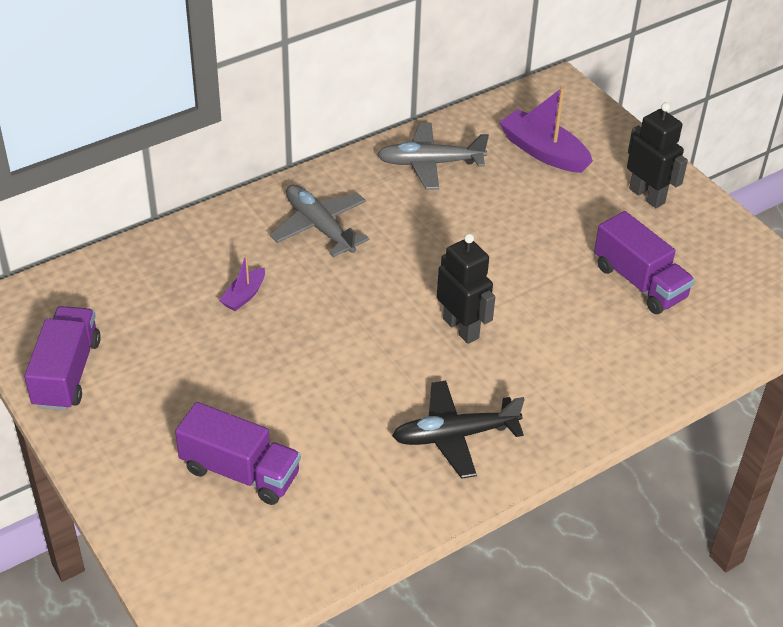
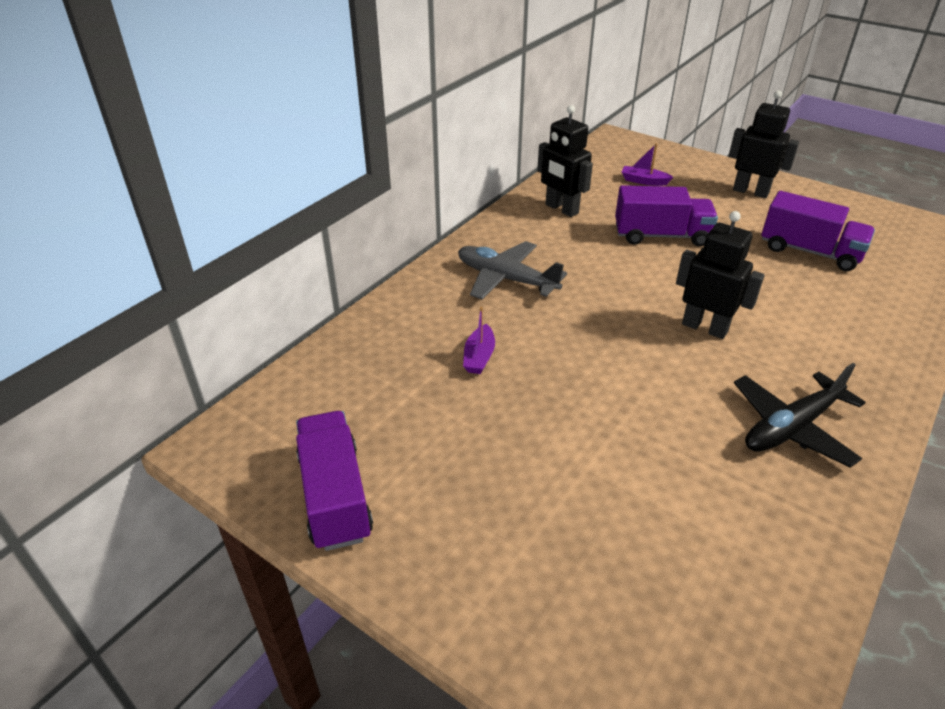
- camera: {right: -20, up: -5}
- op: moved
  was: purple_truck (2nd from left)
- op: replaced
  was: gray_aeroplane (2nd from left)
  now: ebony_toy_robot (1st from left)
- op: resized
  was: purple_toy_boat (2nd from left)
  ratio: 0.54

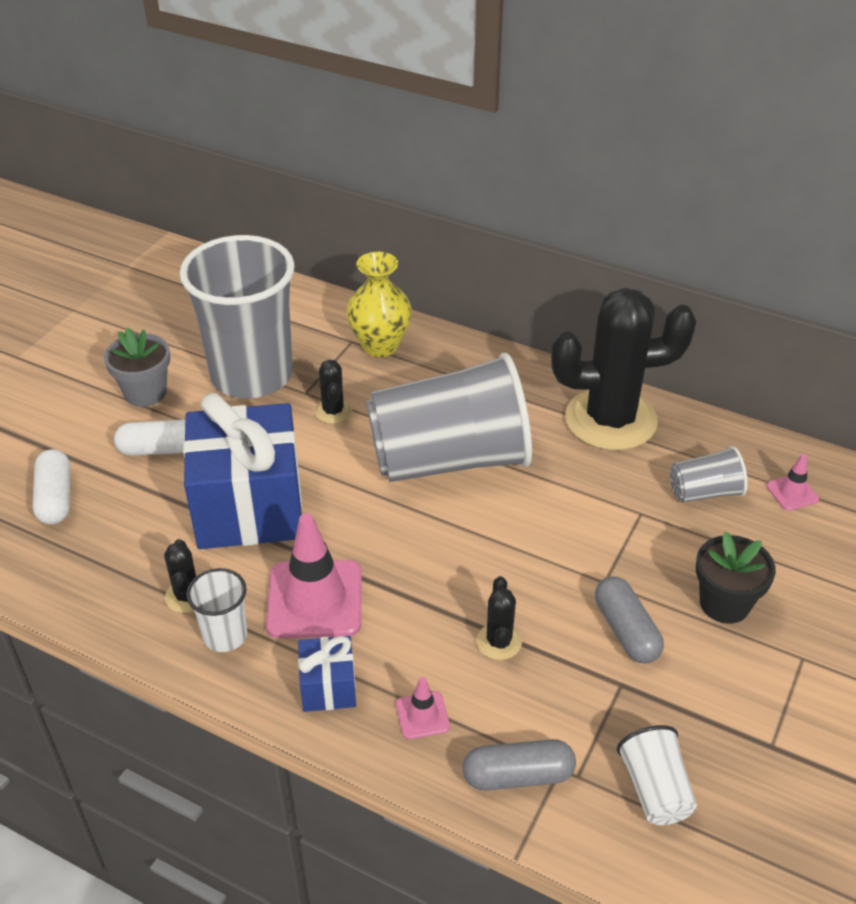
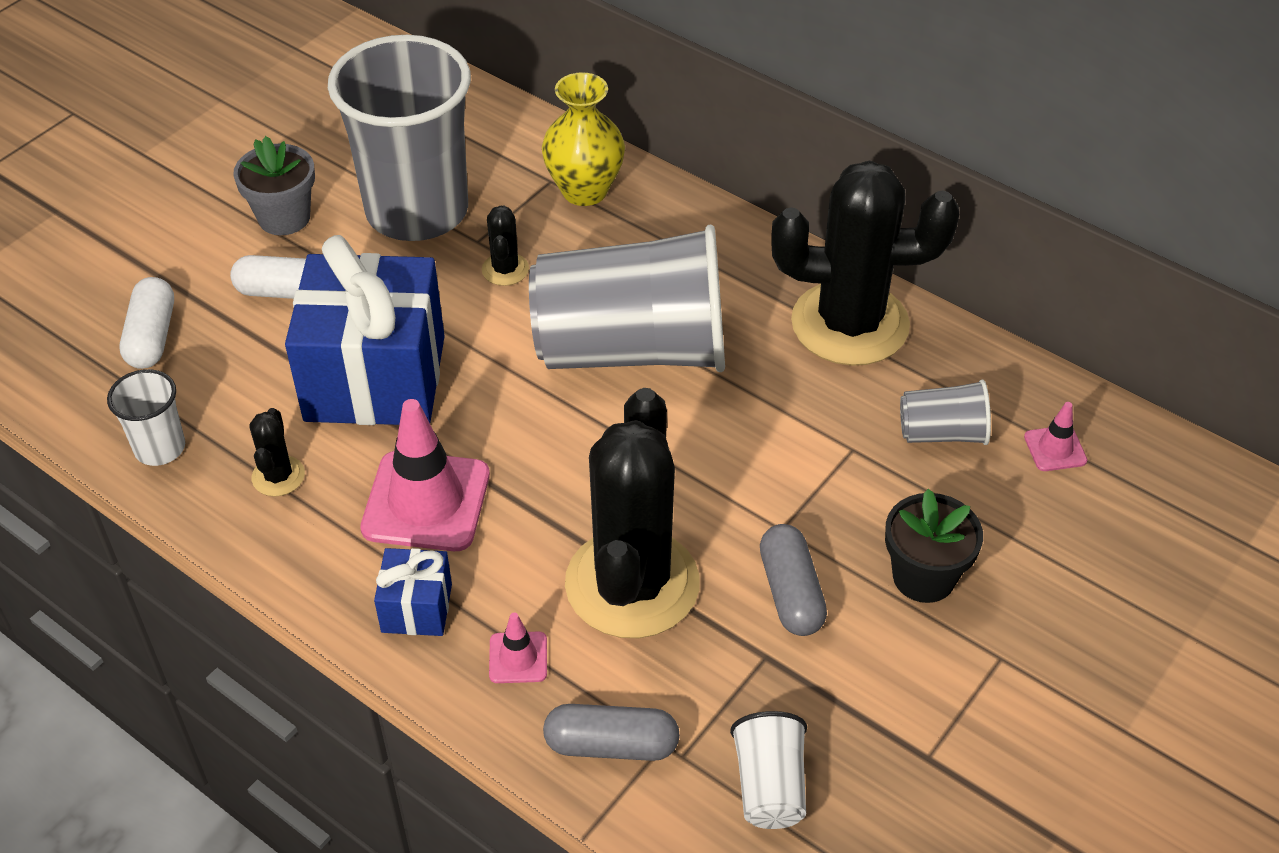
- camera: {right: 10, up: 5}
- op: moved
  was: white_cup (1st from left)
- op: resized
  was: ebony_cactus (3rd from left)
  ratio: 2.42

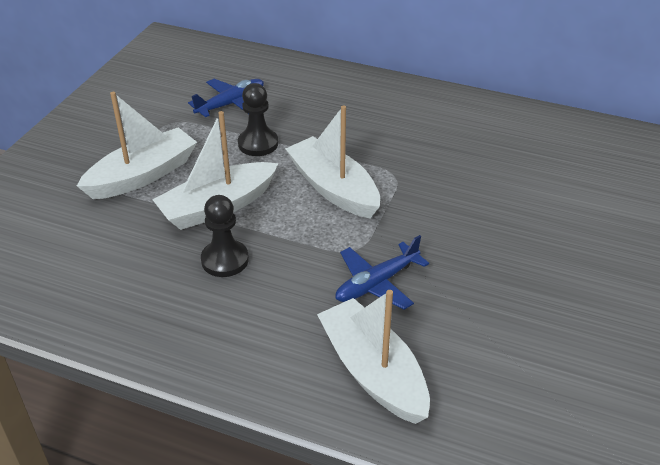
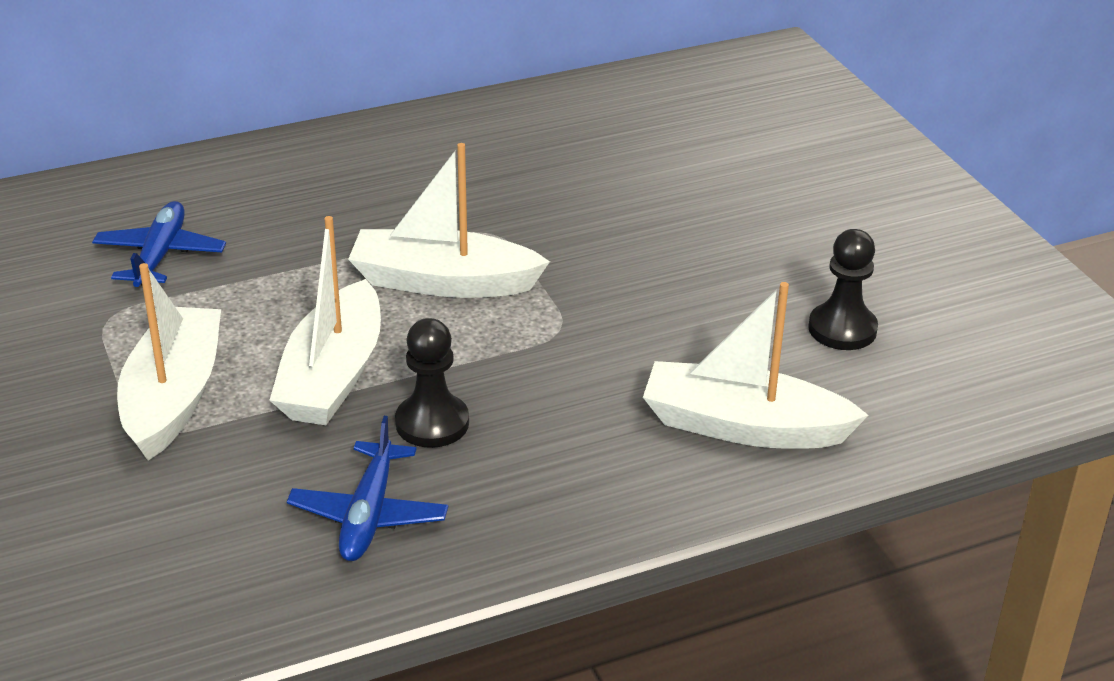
- camera: {right: -45, up: -5}
- op: moved
  was: ebony_pawn (2nd from left)
- op: moved
  was: royal_blue_aeroplane (2nd from left)

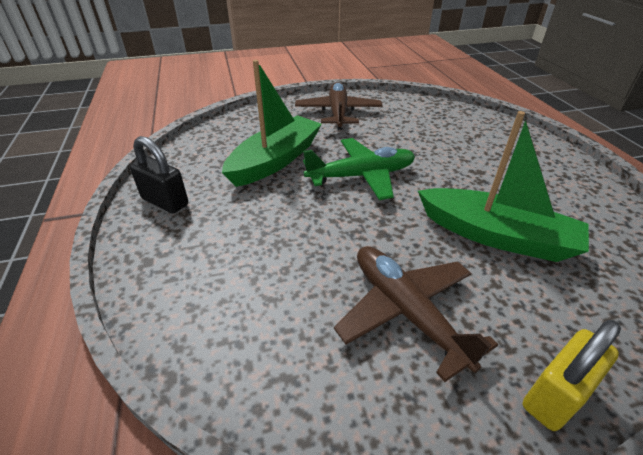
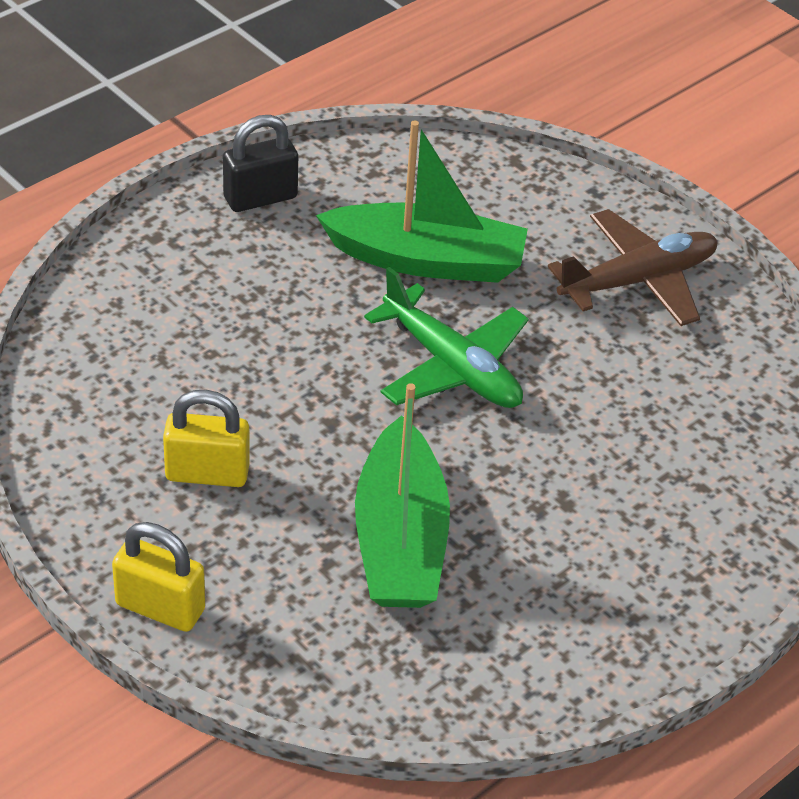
- camera: {right: 60, up: 5}
- op: turned
  was: ebony_padlock
  clockwise: 60
- op: replaced
  was: dark_brown_aeroplane (2nd from left)
  now: golden_padlock (2nd from left)

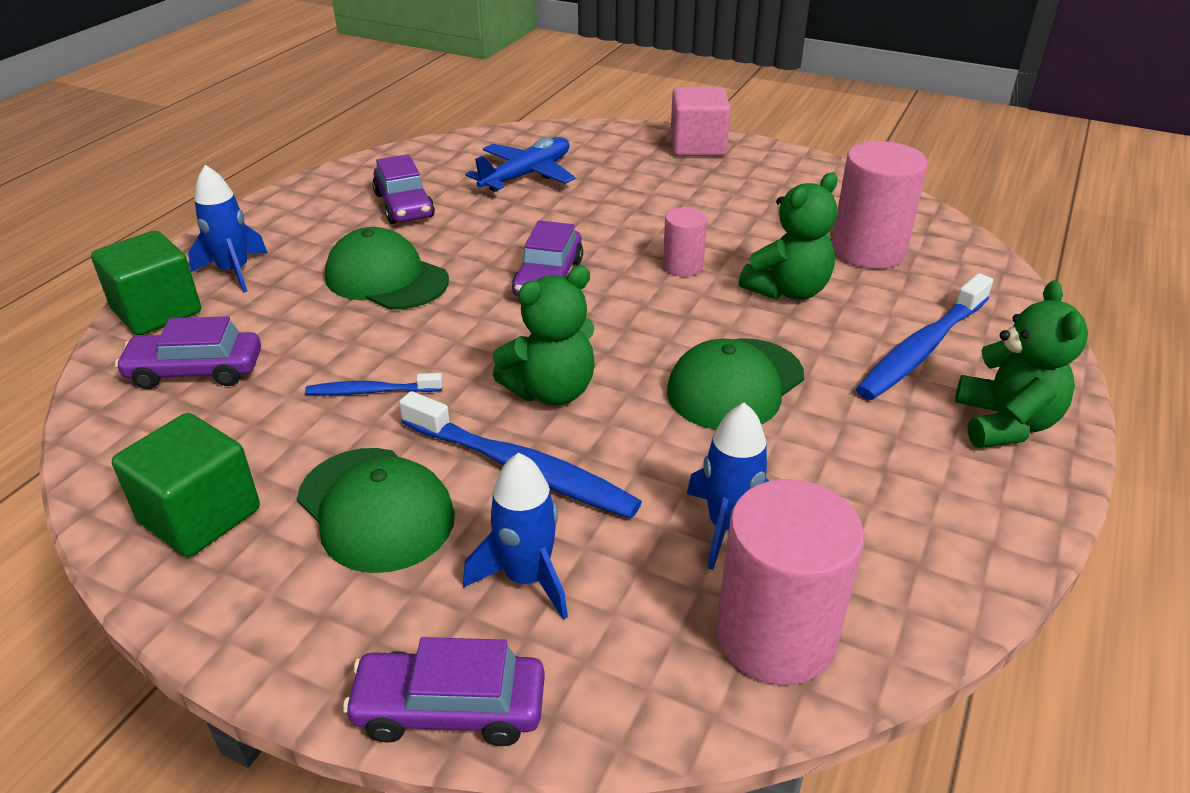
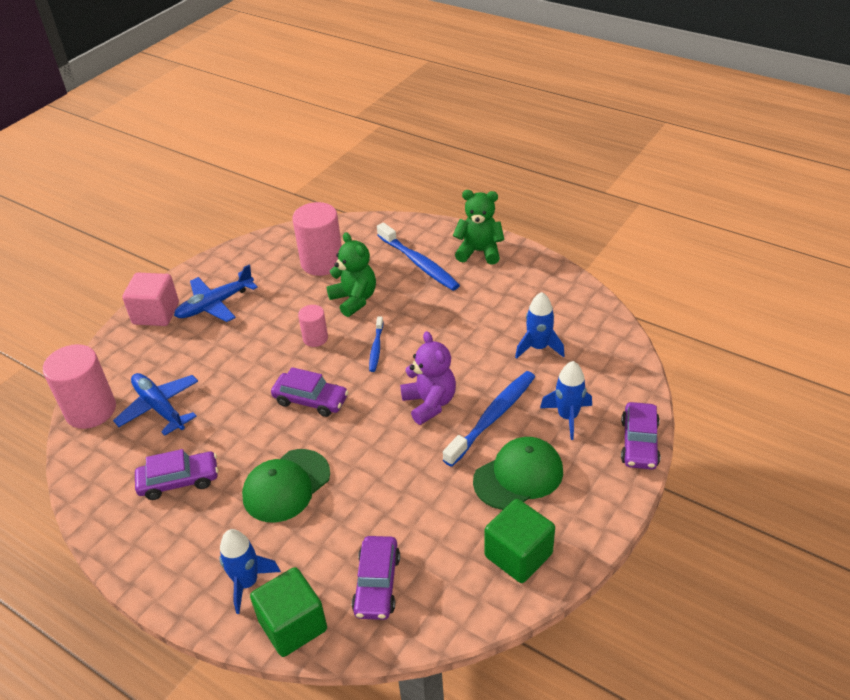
- camera: {right: -80, up: 5}
- op: moved
  was: royal_blue_dental_brush (1st from left)
- op: recoloured
  was: emerald_teddy (1st from left)
  now: purple_teddy
- op: removed
  was: emerald_baseball_cap (3rd from left)
- op: moved
  was: pink_cylinder (2nd from left in the first image)
  now: pink_cylinder (1st from left)
- op: added
  now: royal_blue_aeroplane (2nd from left)

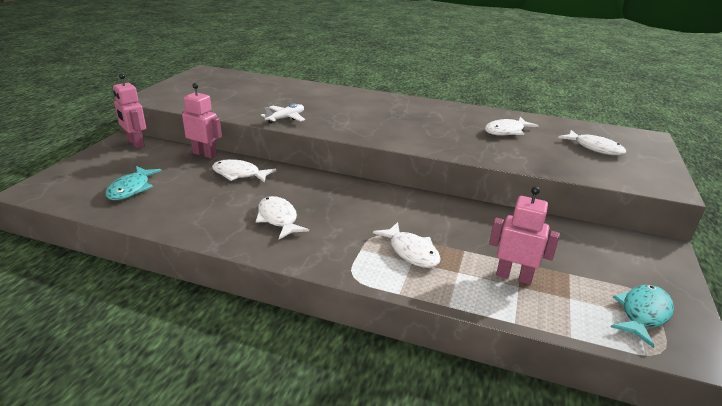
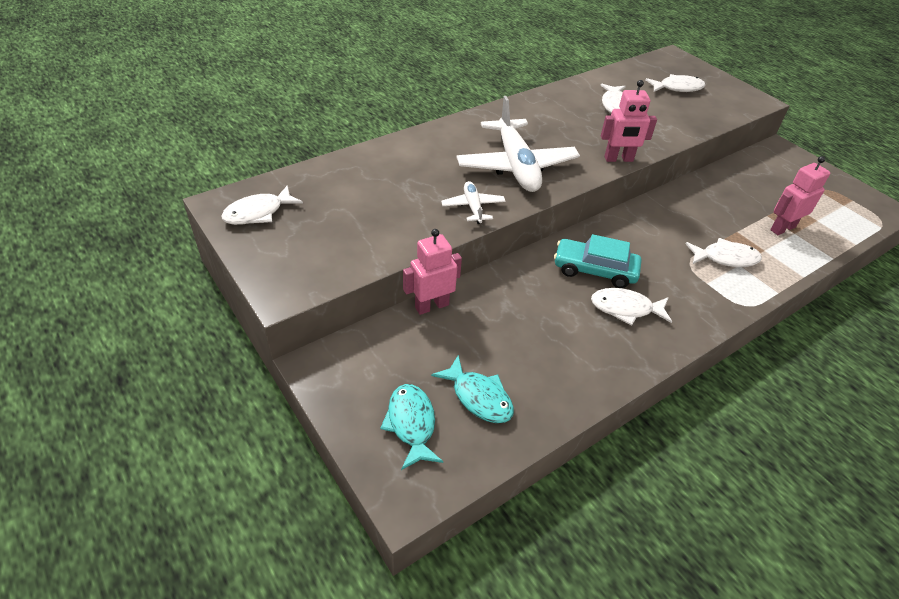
- camera: {right: -55, up: 15}
- op: moved
  was: pink_toy_robot (1st from left in the first image)
  now: pink_toy_robot (2nd from left)
- op: moved
  was: white_fish (1st from left)
- op: moved
  was: teal_fish (2nd from left in the first image)
  now: teal_fish (1st from left)
- op: added
  now: white_aeroplane (2nd from left)
- op: added
  now: teal_car

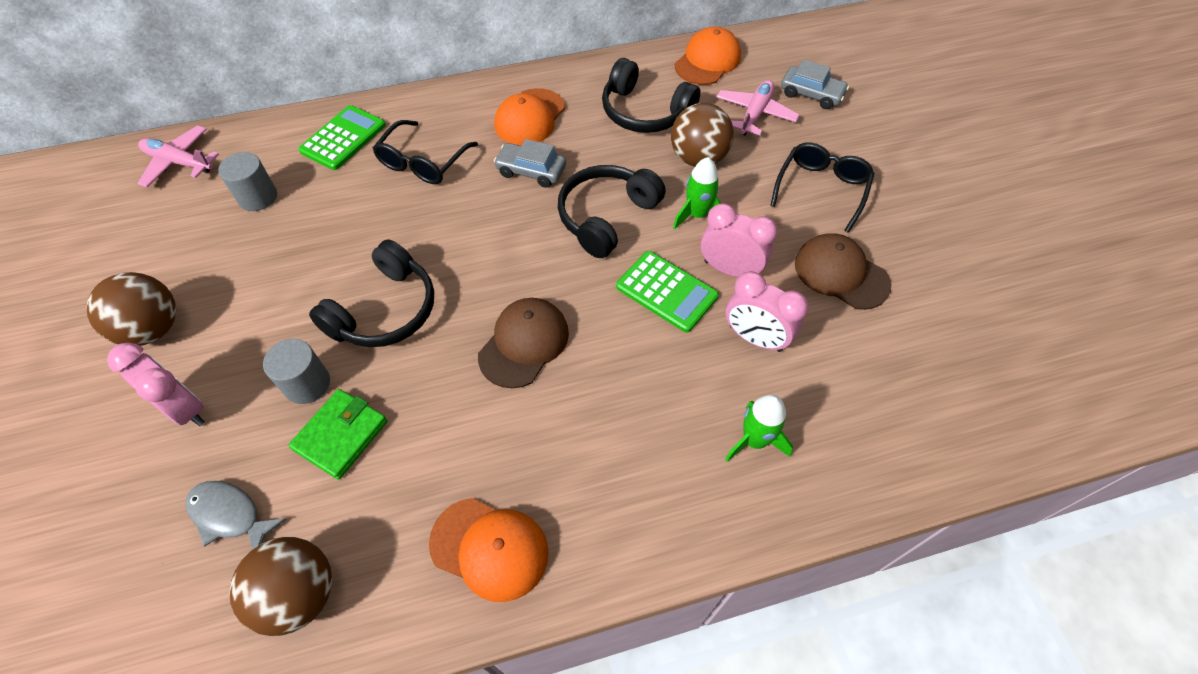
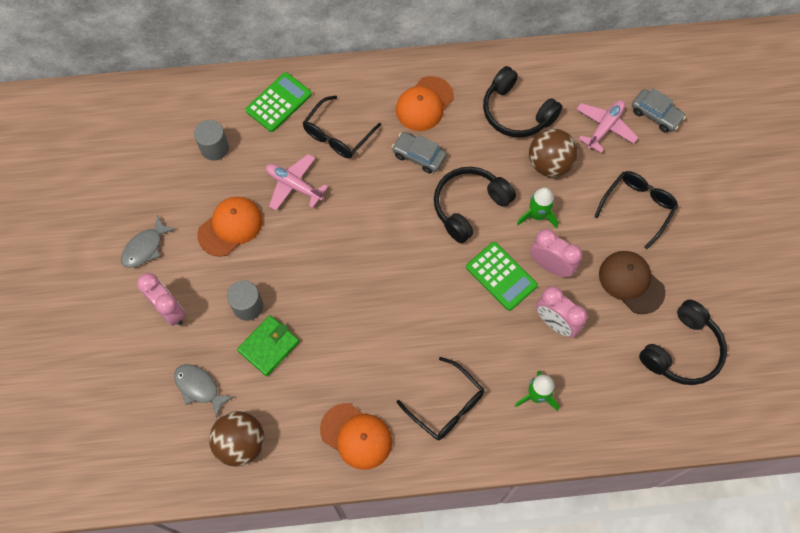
- camera: {right: 10, up: 10}
- op: replaced
  was: dark_brown_play_ball (1st from left)
  now: gray_fish (1st from left)
- op: moved
  was: pink_aeroplane (1st from left)
- op: moved
  was: ebony_over-ear_headphones (1st from left in the first image)
  now: ebony_over-ear_headphones (3rd from left)
- op: removed
  was: dark_brown_baseball_cap (1st from left)
- op: moved
  was: orange-coloured_baseball_cap (3rd from left in the first image)
  now: orange-coloured_baseball_cap (1st from left)
- op: added
  now: ebony_glasses (2nd from left)

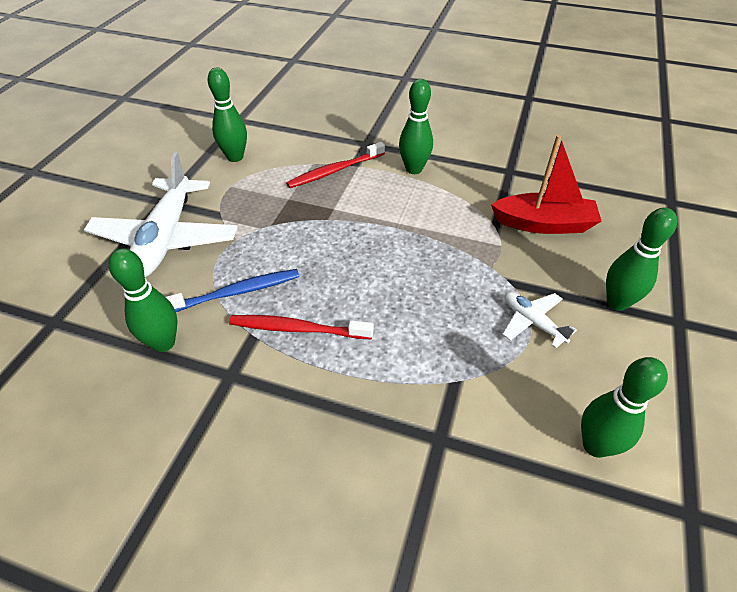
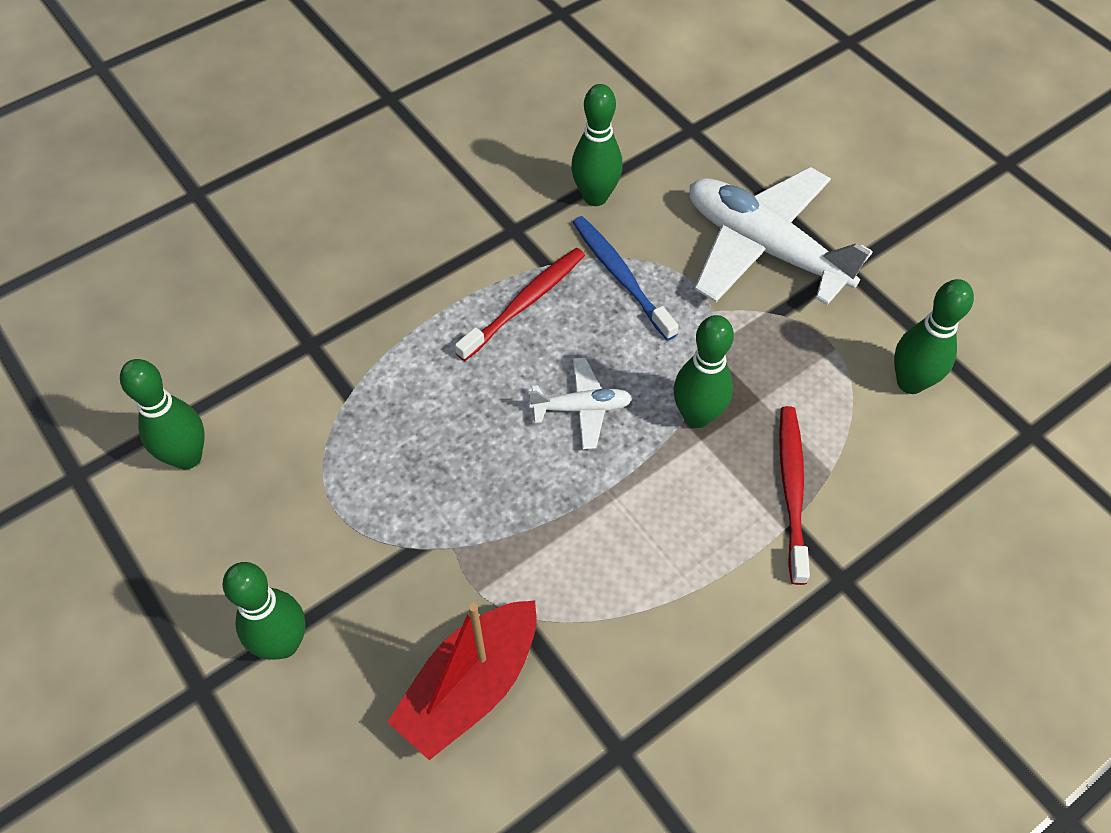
- camera: {right: 125, up: 10}
- op: turned
  was: royal_blue_dental_brush
  clockwise: 135
- op: moved
  was: emerald_tenpin (3rd from left in the first image)
  now: emerald_tenpin (4th from left)
- op: moved
  was: white_aeroplane (2nd from left in the first image)
  now: white_aeroplane (1st from left)

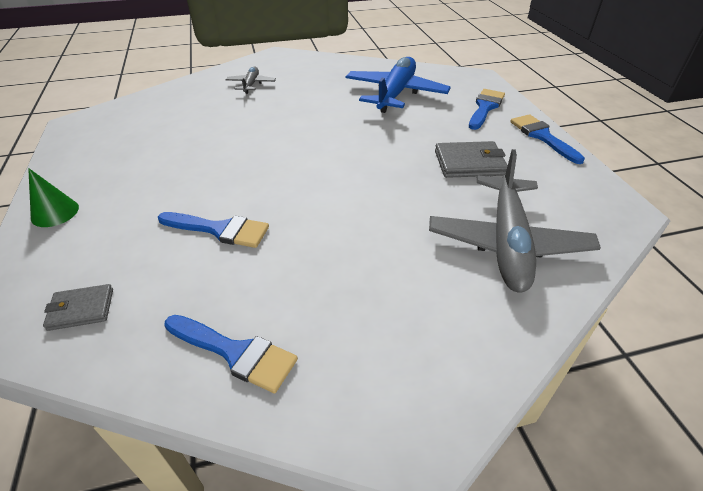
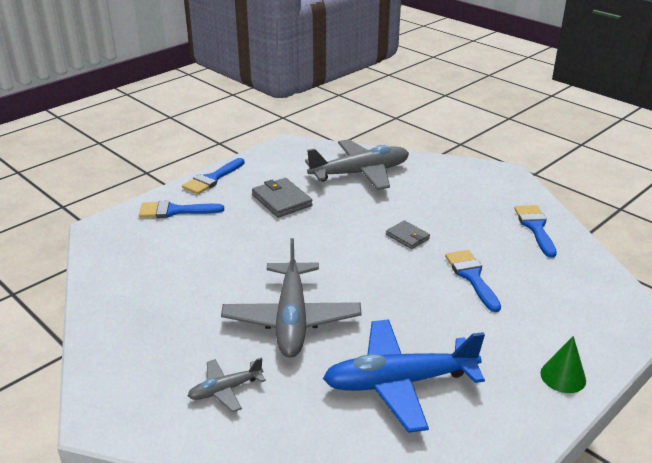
- camera: {right: -120, up: -10}
- op: moved
  was: gray_card_wallet (1st from left in the first image)
  now: gray_card_wallet (2nd from left)
- op: moved
  was: royal_blue_aeroplane
- op: added
  now: gray_aeroplane (2nd from left)

